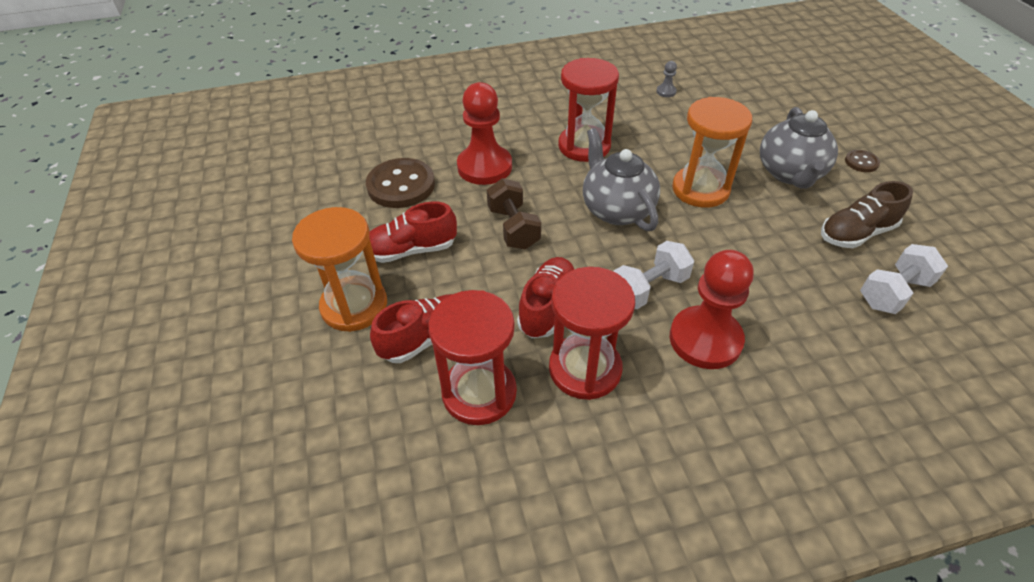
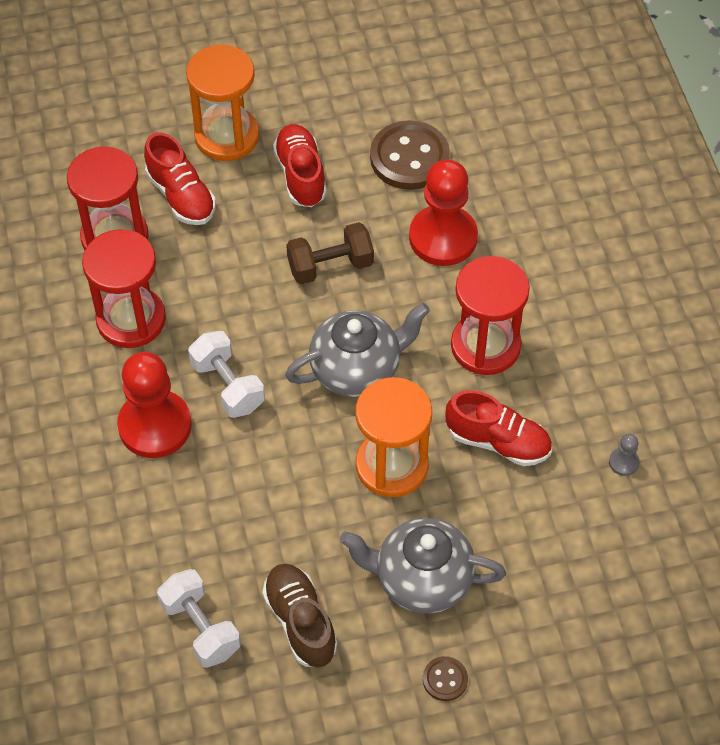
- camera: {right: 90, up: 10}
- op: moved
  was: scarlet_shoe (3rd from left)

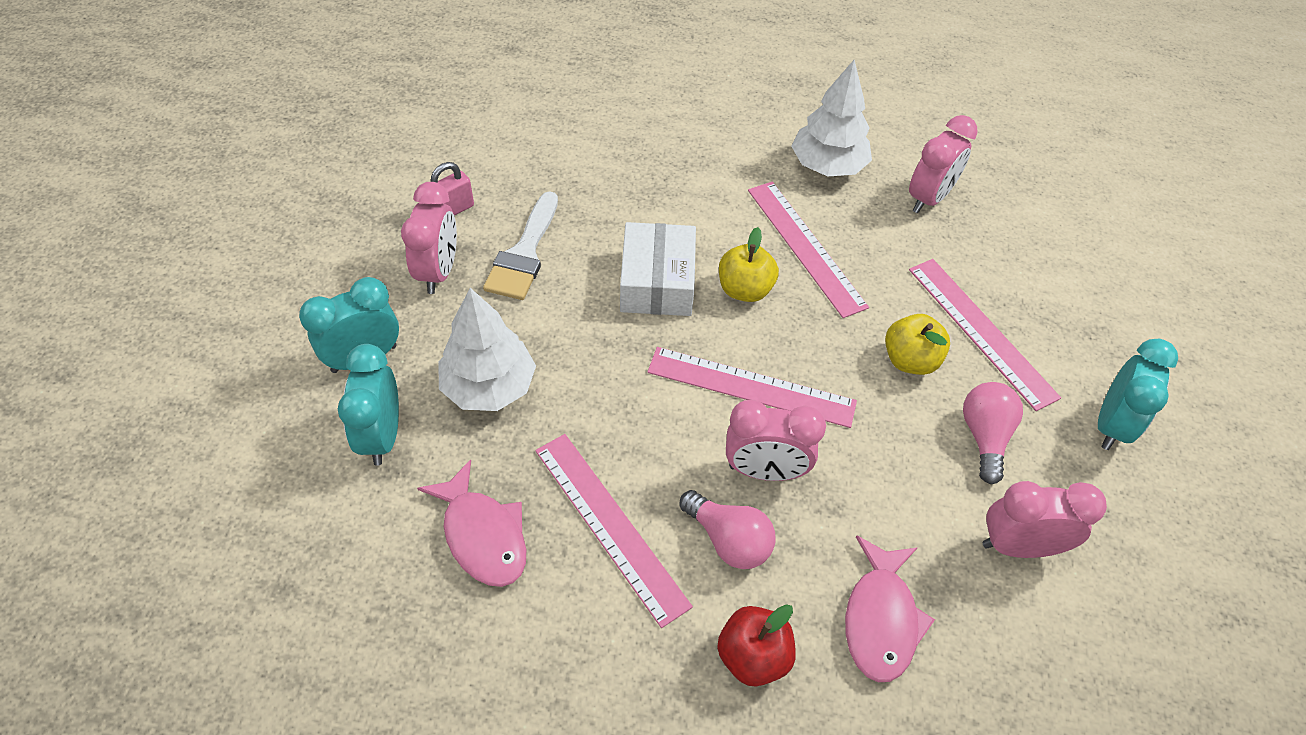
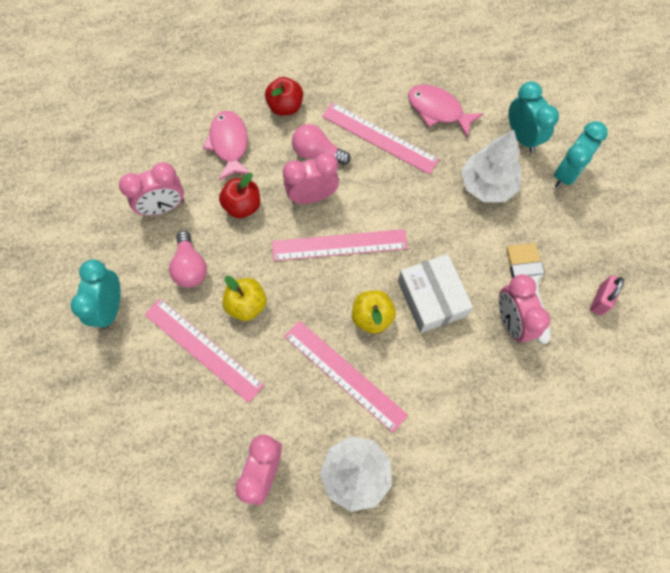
- camera: {right: 160, up: 15}
- op: moved
  was: pink_clock (1st from left in the first image)
  now: pink_clock (4th from left)
- op: added
  now: scarlet_apple_fruit (1st from left)

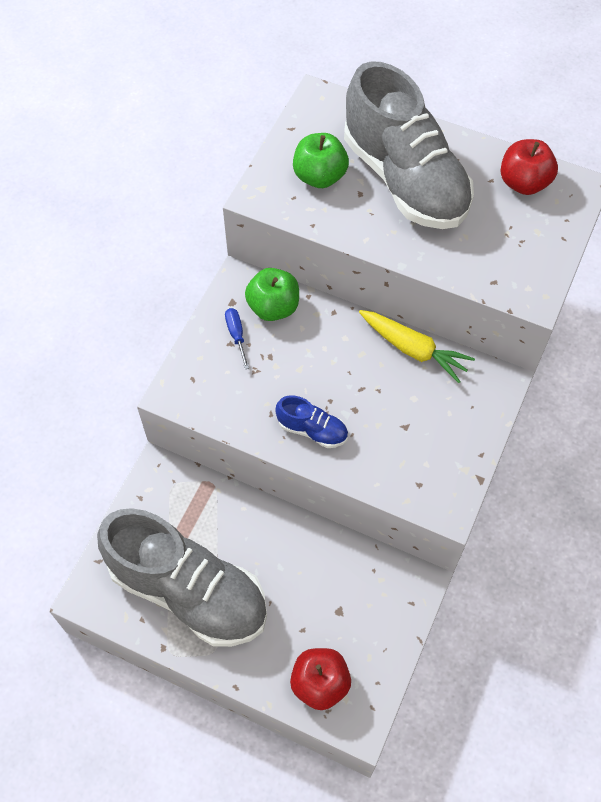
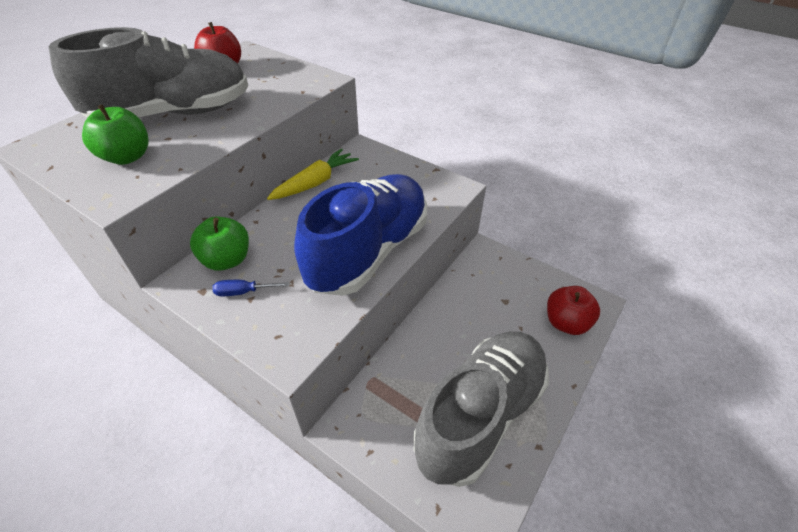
- camera: {right: -80, up: -15}
- op: resized
  was: royal_blue_shoe
  ratio: 2.4

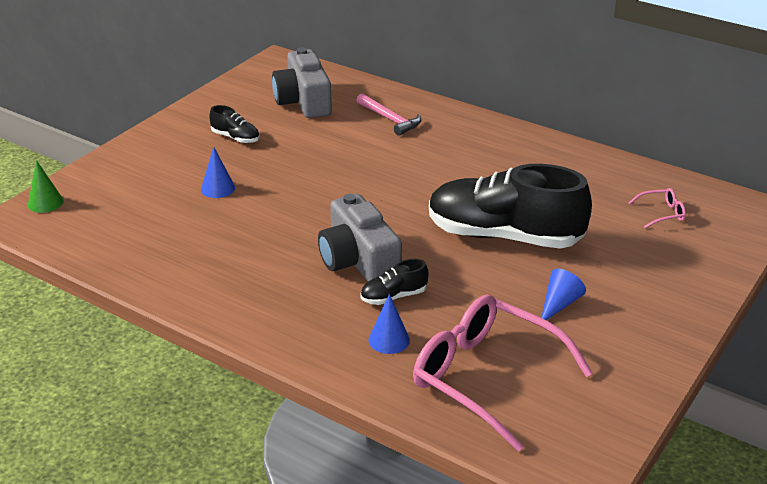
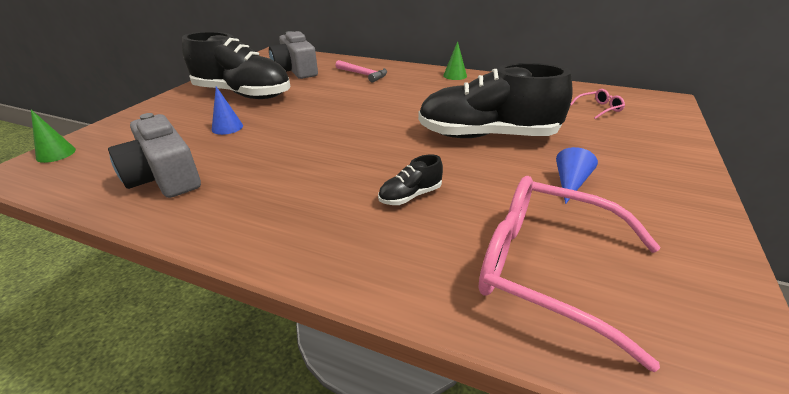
- camera: {right: -10, up: 0}
- op: resized
  was: ebony_shoe (1st from left)
  ratio: 2.41
- op: moved
  was: gray_camera (2nd from left in the first image)
  now: gray_camera (1st from left)
- op: removed
  was: royal_blue_cone (2nd from left)
- op: added
  now: emerald_cone (2nd from left)

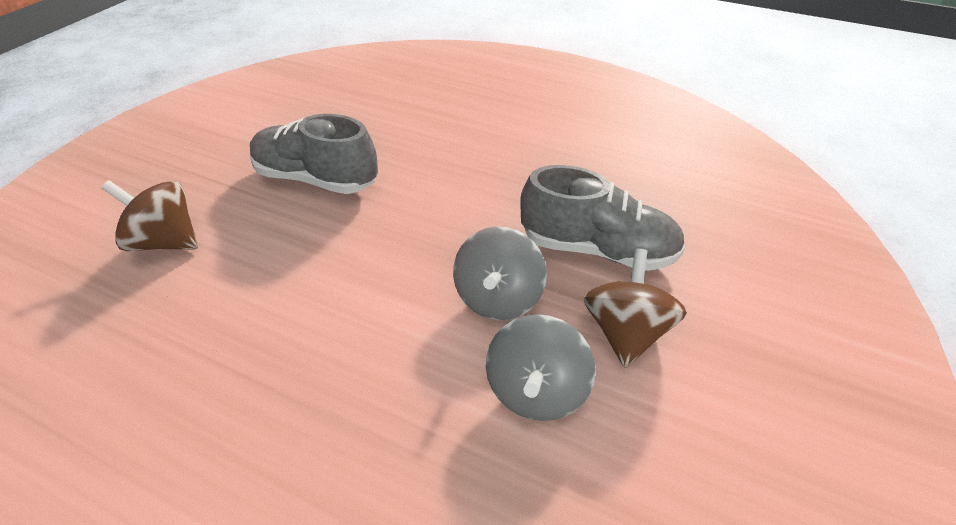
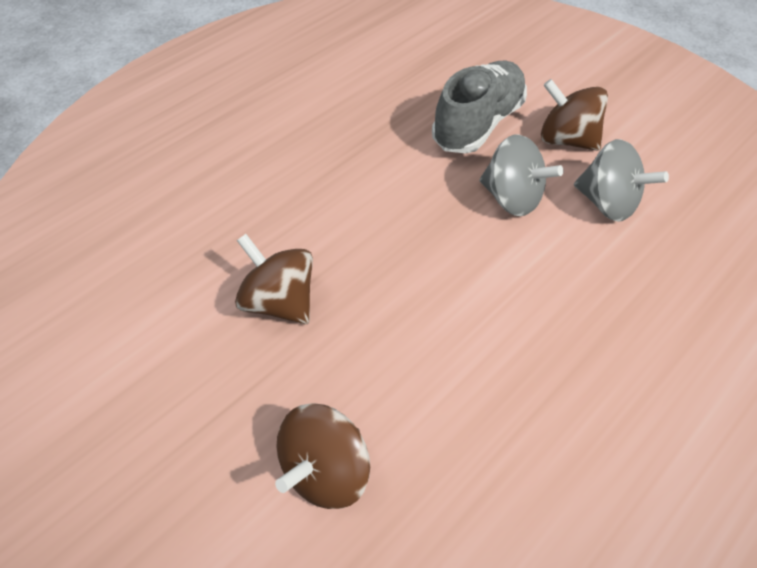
- camera: {right: -70, up: 10}
- op: replaced
  was: gray_shoe (1st from left)
  now: dark_brown_whirligig (1st from left)

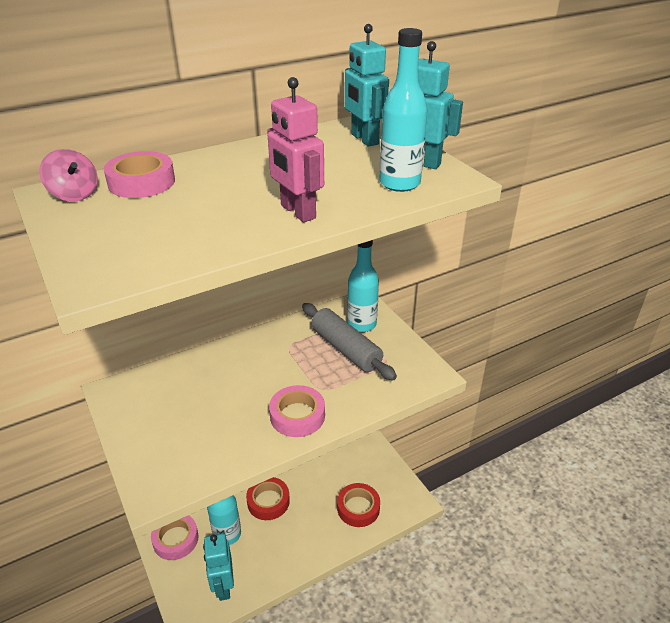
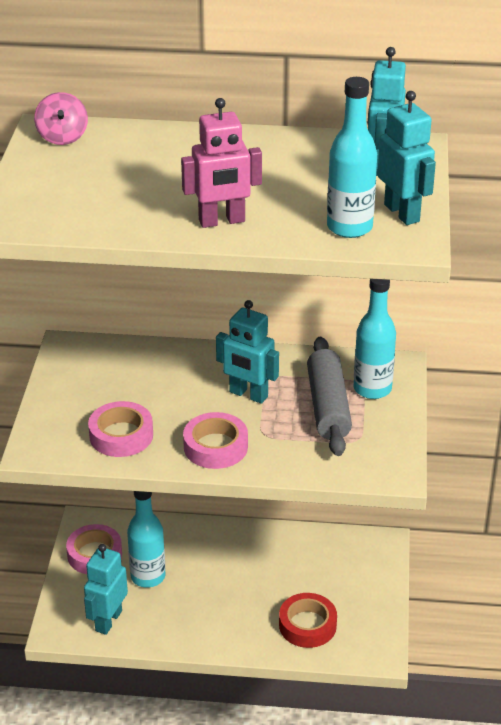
- camera: {right: 35, up: 0}
- op: moved
  was: pink_sticky_tape (1st from left in the first image)
  now: pink_sticky_tape (2nd from left)
- op: removed
  was: scarlet_sticky_tape (1st from left)
- op: turned
  was: pink_toy_robot
  clockwise: -105
- op: added
  now: teal_toy_robot (2nd from left)

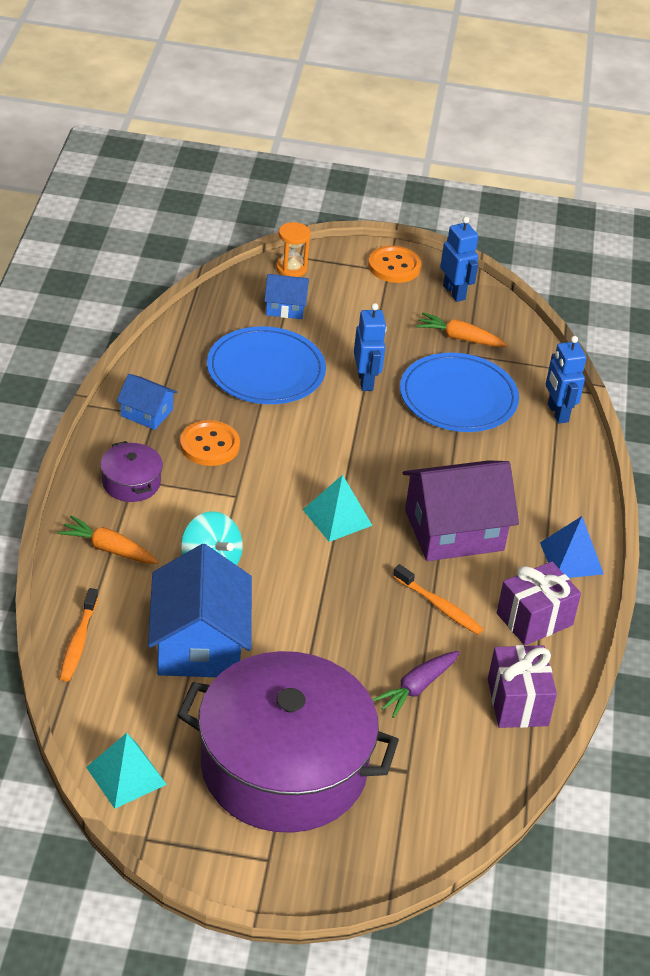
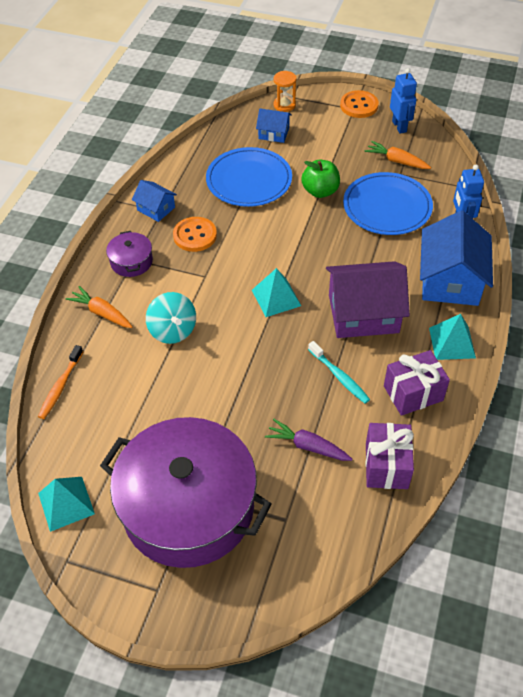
- camera: {right: 15, up: 10}
- op: moved
  was: royal_blue_house (2nd from left in the first image)
  now: royal_blue_house (3rd from left)
- op: replaced
  was: royal_blue_toy_robot (1st from left)
  now: emerald_apple_fruit
- op: turned
  was: purple_carrot
  clockwise: 60
- op: recoloured
  was: orange-coloured_dental_brush (2nd from left)
  now: teal_dental_brush
- op: recoloured
  was: royal_blue_pyramid
  now: teal_pyramid (3rd from left)

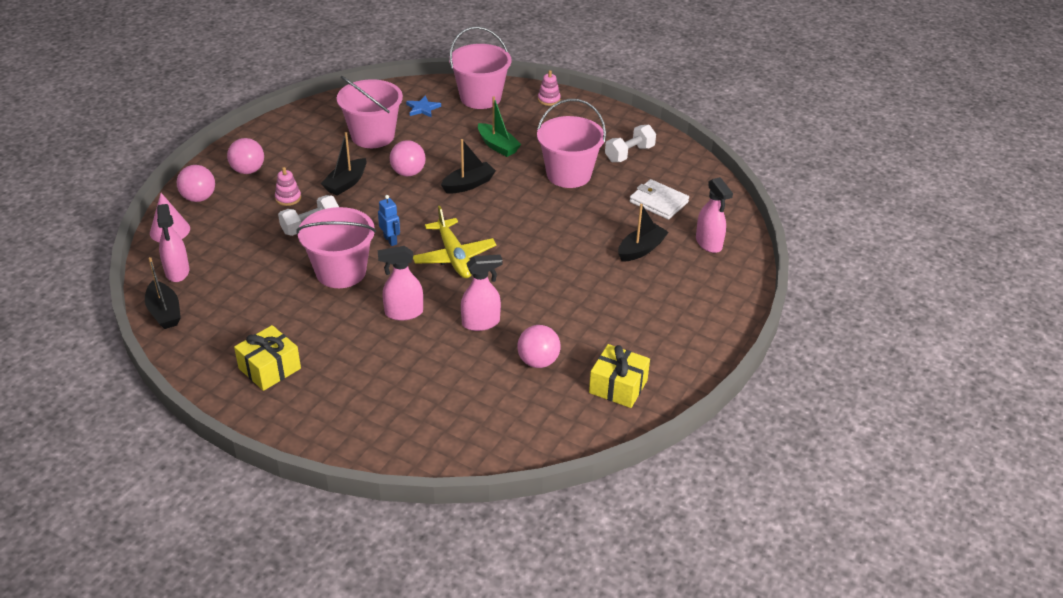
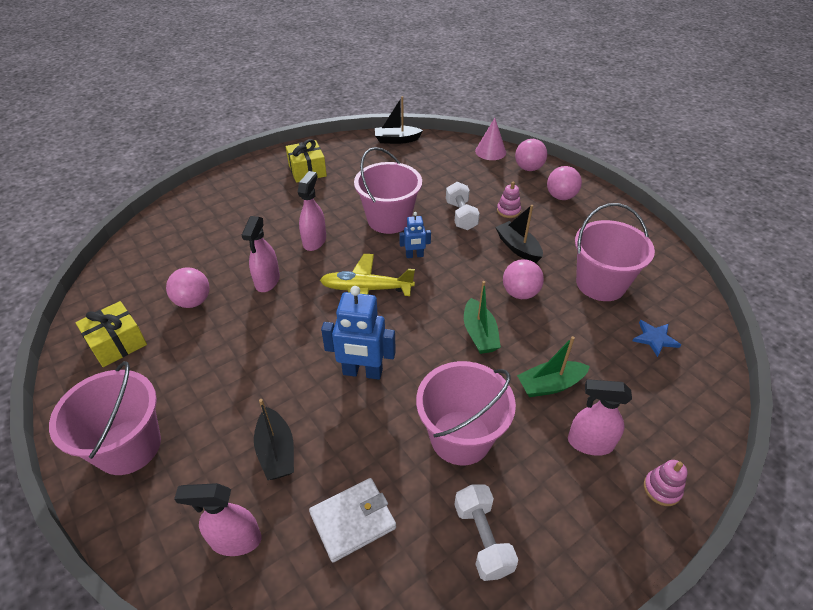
- camera: {right: 115, up: 5}
- op: moved
  was: pink_spray_bottle (1st from left in the first image)
  now: pink_spray_bottle (4th from left)
- op: recoloured
  was: ebony_toy_boat (3rd from left)
  now: emerald_toy_boat (1st from left)
- op: moved
  was: pink_sand_bucket (3rd from left in the first image)
  now: pink_sand_bucket (1st from left)
- op: added
  now: royal_blue_toy_robot (1st from left)

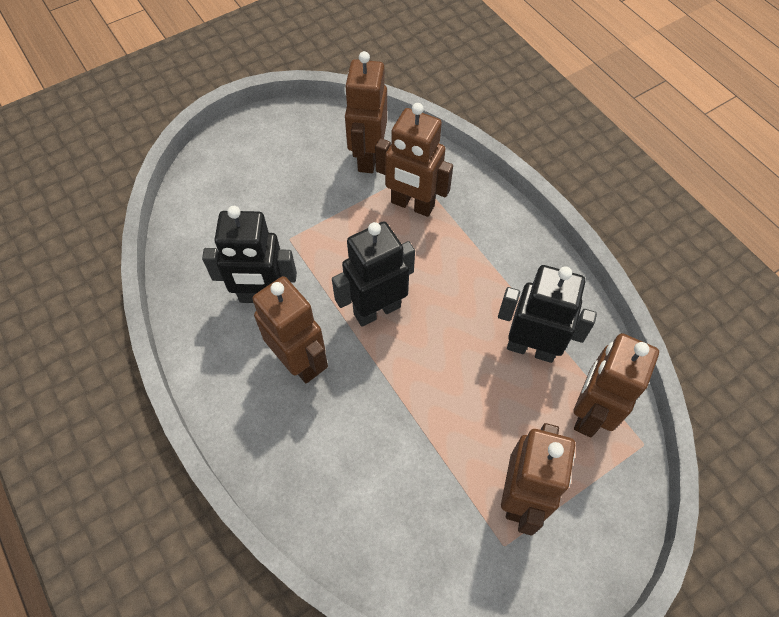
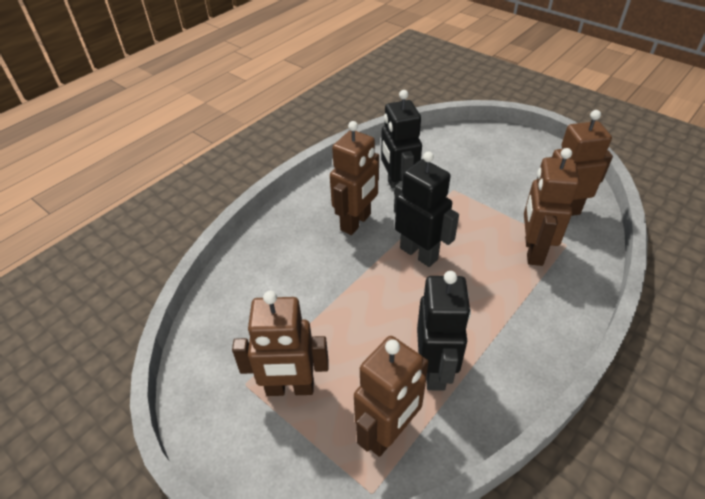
- camera: {right: 75, up: -15}
- op: turned
  was: dark_brown_toy_robot (5th from left in the first image)
  clockwise: 120

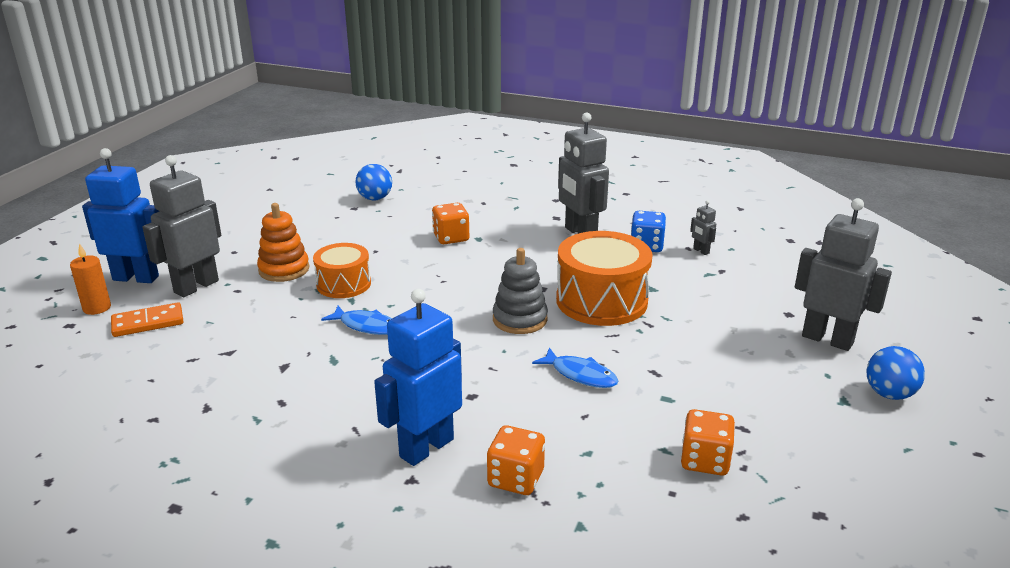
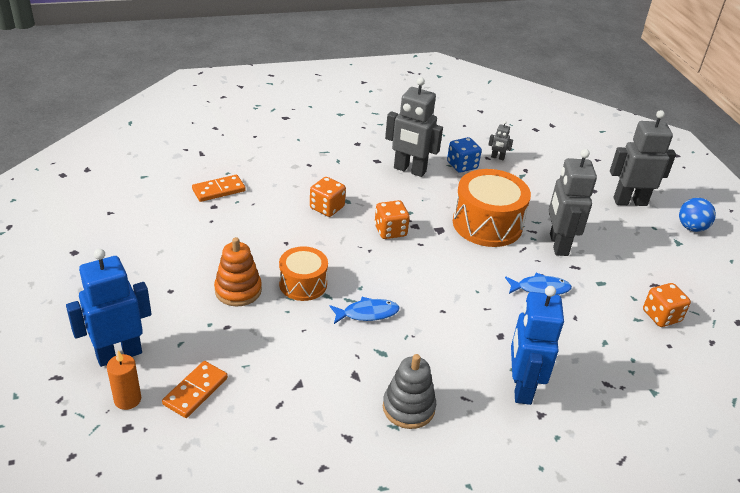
- camera: {right: -40, up: 10}
- op: moved
  was: gray_toy_robot (1st from left in the first image)
  now: gray_toy_robot (3rd from left)
- op: replaced
  was: royal_blue_play_ball (1st from left)
  now: orange-coloured_domino (2nd from left)
- op: moved
  was: orange-coloured_game_die (2nd from left)
- op: moved
  was: gray_stacking_toy

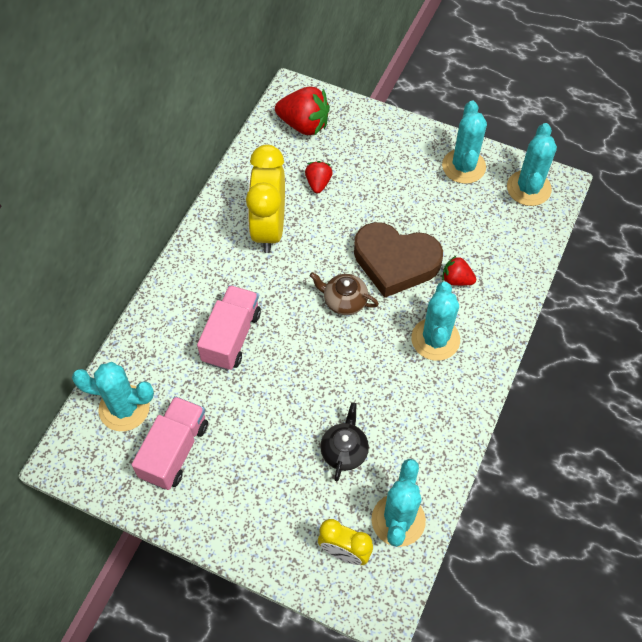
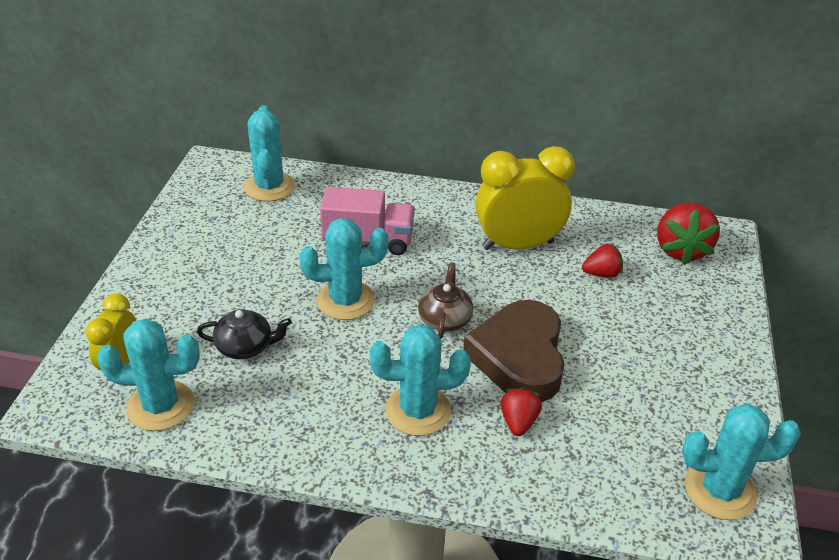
- camera: {right: 75, up: -20}
- op: removed
  was: pink_truck (1st from left)
- op: moved
  was: teal_cactus (4th from left in the first image)
  now: teal_cactus (3rd from left)

